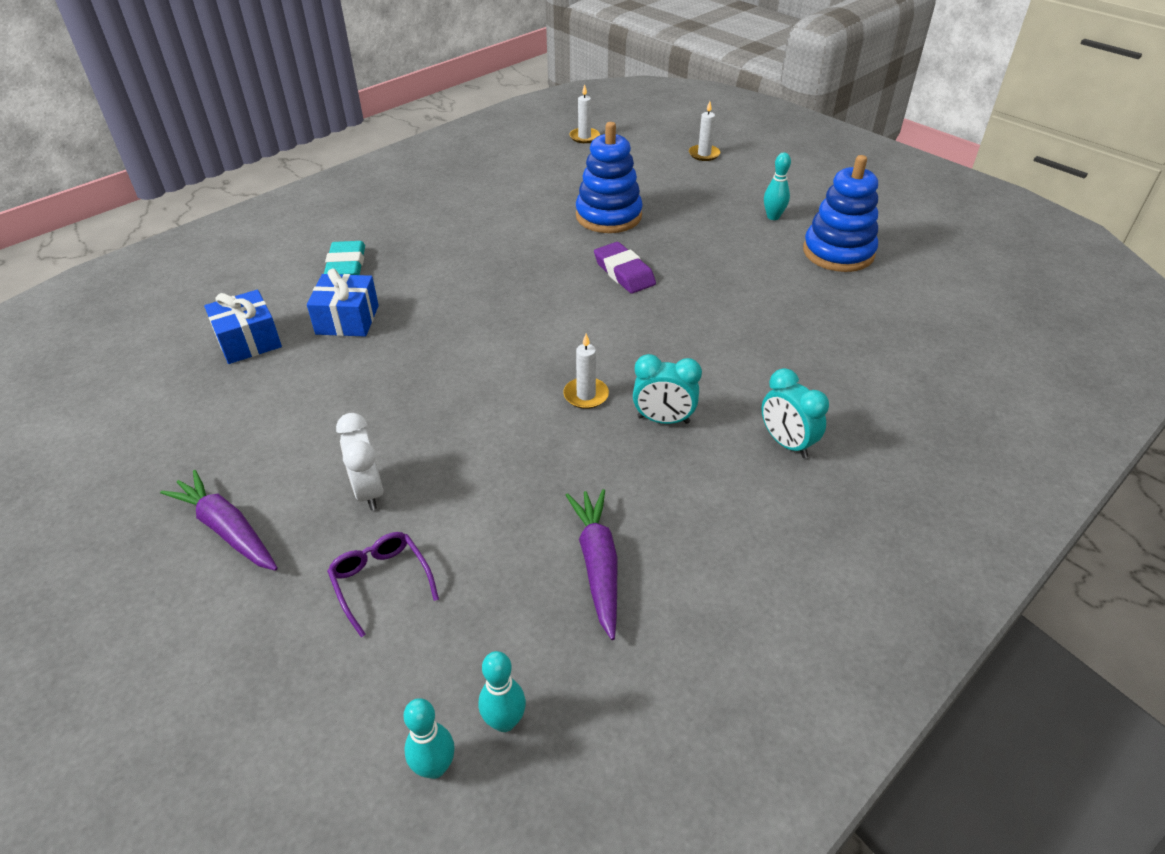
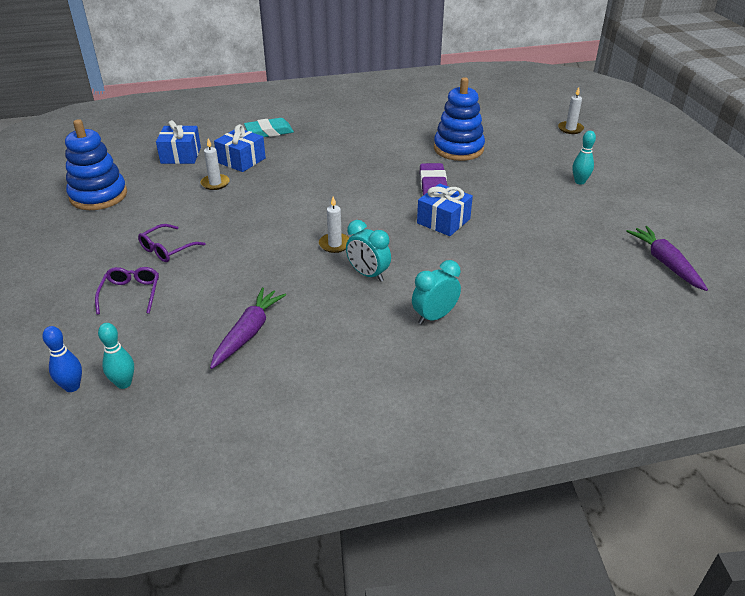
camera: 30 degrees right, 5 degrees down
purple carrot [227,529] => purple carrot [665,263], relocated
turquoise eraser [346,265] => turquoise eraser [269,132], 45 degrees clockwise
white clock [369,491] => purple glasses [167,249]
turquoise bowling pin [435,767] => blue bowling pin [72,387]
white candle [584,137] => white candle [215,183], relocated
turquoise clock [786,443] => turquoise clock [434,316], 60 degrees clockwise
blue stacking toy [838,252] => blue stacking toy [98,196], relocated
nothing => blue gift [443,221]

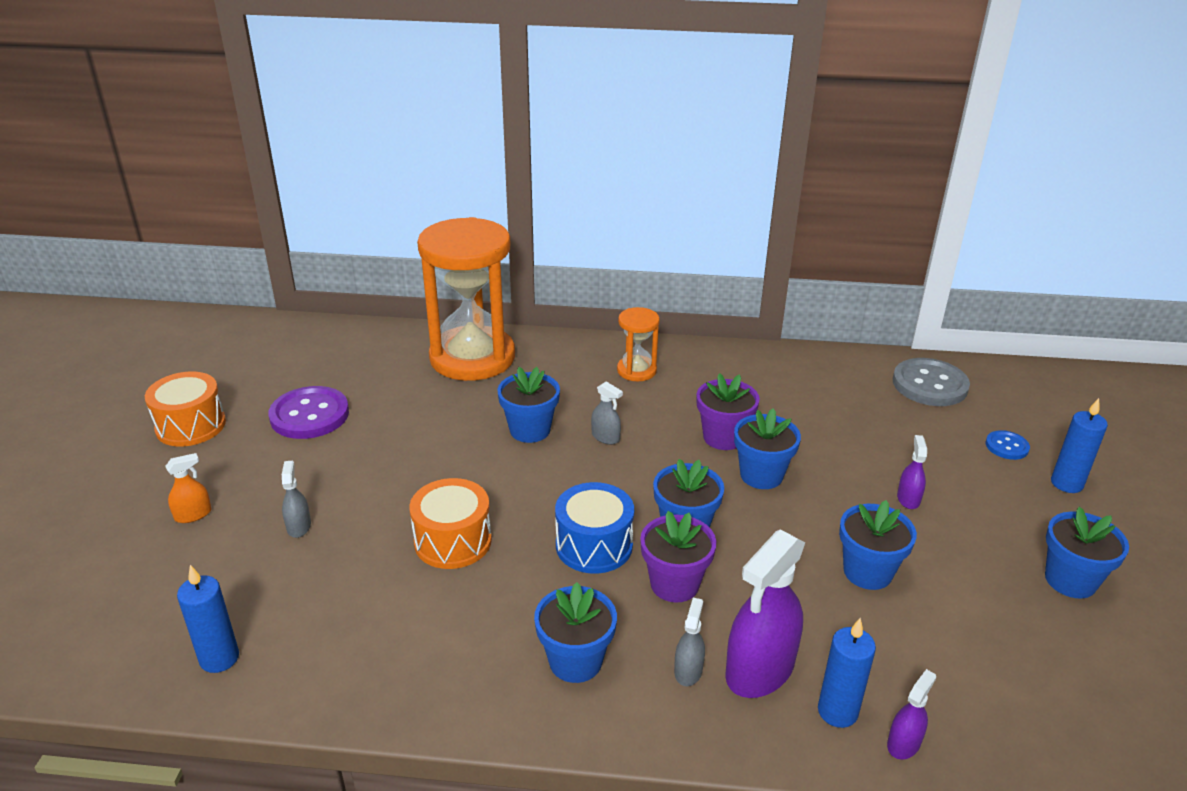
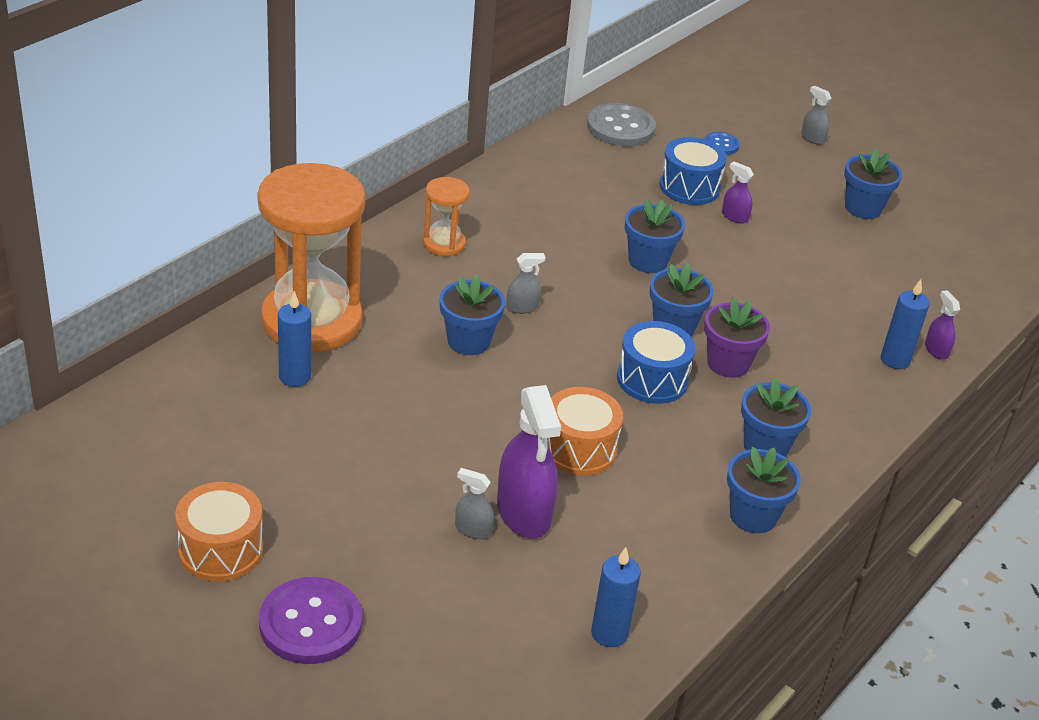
camera: 60 degrees left, 5 degrees up
orange spray bottle [193,515] => nothing
purple button [309,415] => purple button [310,623], relocated
grey spray bottle [688,670] => grey spray bottle [812,138], relocated
purple flower pot [723,437] => nothing
purple spray bottle [760,669] => purple spray bottle [524,512], relocated
blue flower pot [867,572] => blue flower pot [753,516], relocated
blue candle [1066,483] => blue candle [295,377], relocated
nothing => blue drum [689,187]

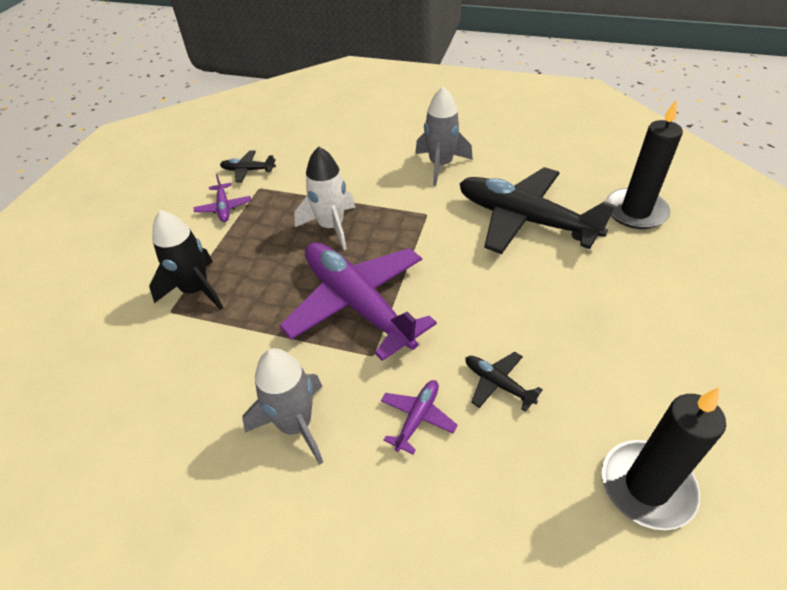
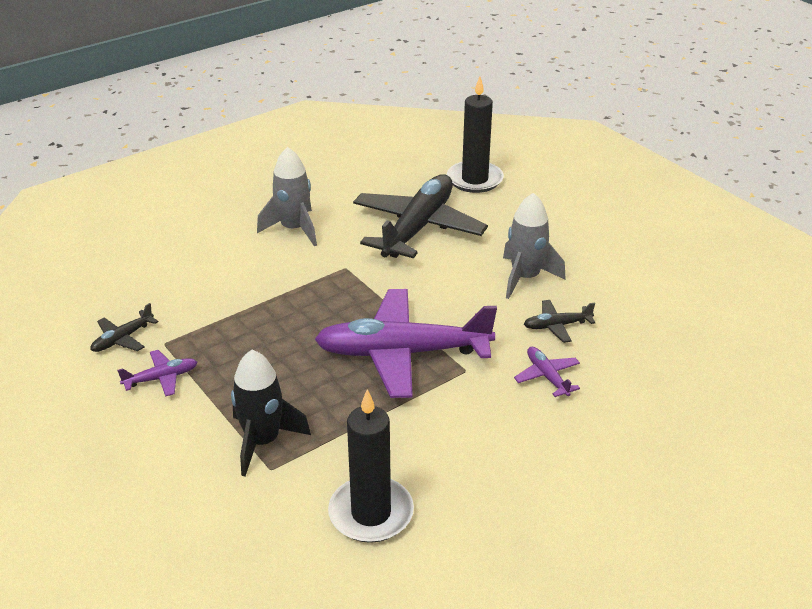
camera: 55 degrees left, 10 degrees down
purple plane [224,208] => purple plane [161,378], 45 degrees counterclockwise
grey rocket [295,425] => grey rocket [525,278], relocated
white rocket [331,227] => nothing
black plane [524,220] => black plane [418,228], 135 degrees clockwise
black candle [647,486] => black candle [371,513], relocated

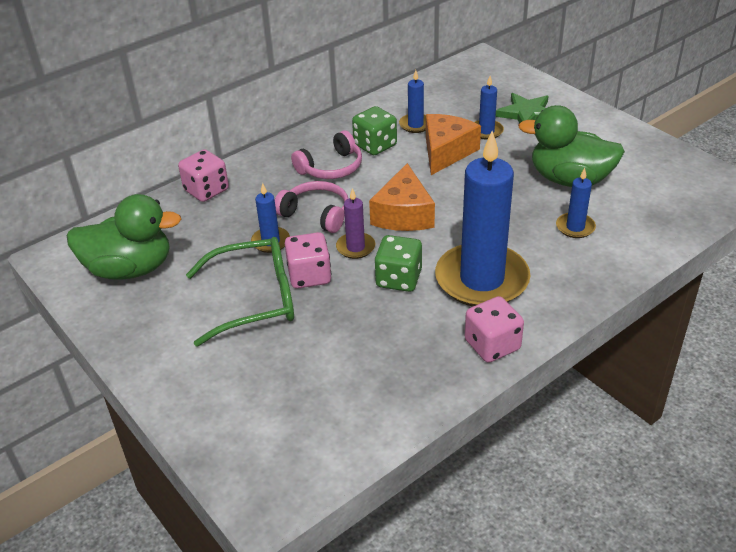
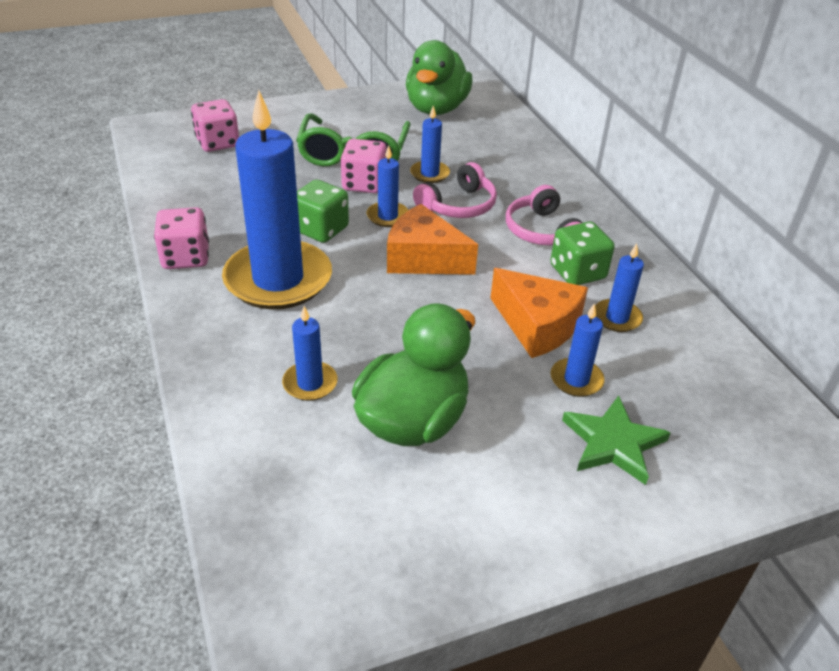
camera: 105 degrees right, 0 degrees up
pink dice [206,190] => pink dice [218,143], relocated
purple candle [355,247] => blue candle [387,216]

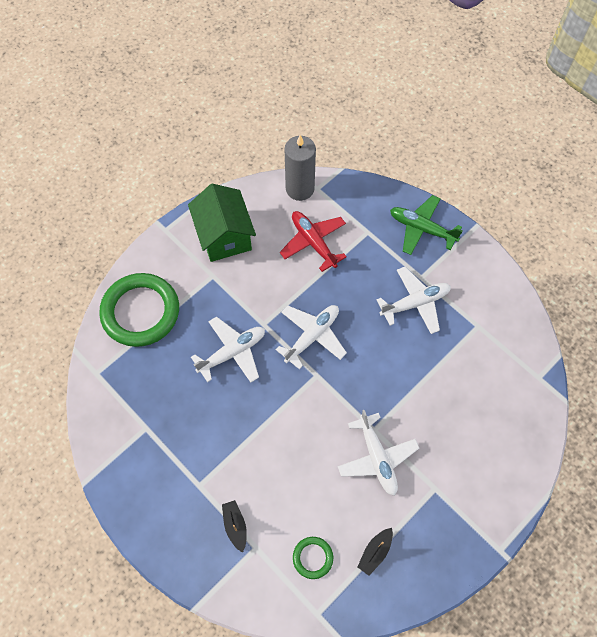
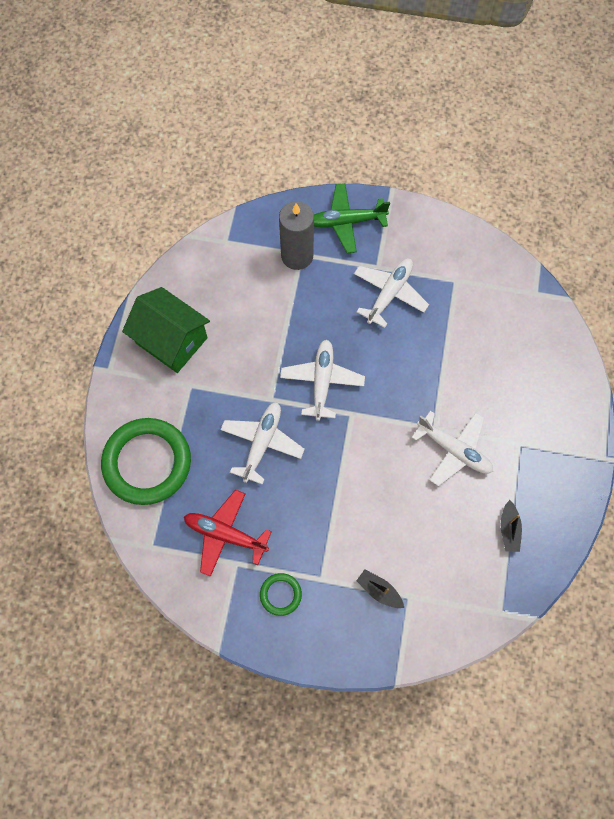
camera: 35 degrees left, 5 degrees up
red plane [313,242] => red plane [225,534], relocated
grey candle [300,189] => grey candle [297,256], relocated
green ring [312,558] => green ring [280,594], relocated

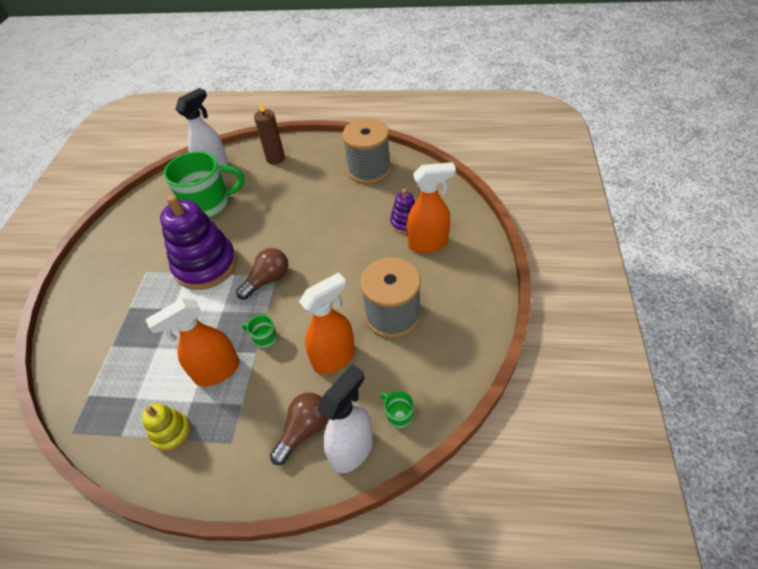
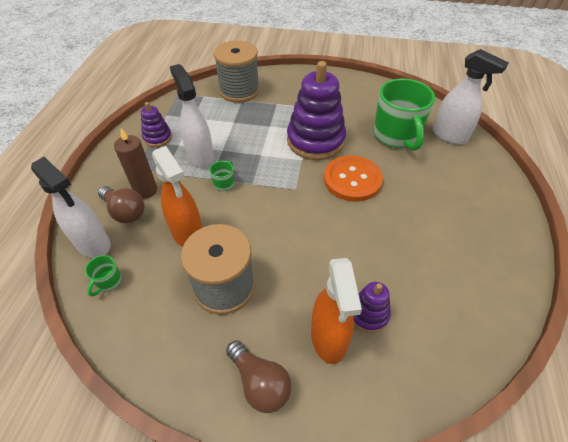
camera: 90 degrees right, 0 degrees up
yellow stacking toy [171,432] => purple stacking toy [157,138]
orange spray bottle [217,371] => white spray bottle [200,156]
brown light bulb [268,280] => brown light bulb [260,383], relocated
brown candle [275,158] => brown candle [145,190], relocated
grey spool [369,170] => grey spool [239,91], relocated
green mug [398,415] => green mug [108,282], 150 degrees clockwise
nothing => orange button [352,179]

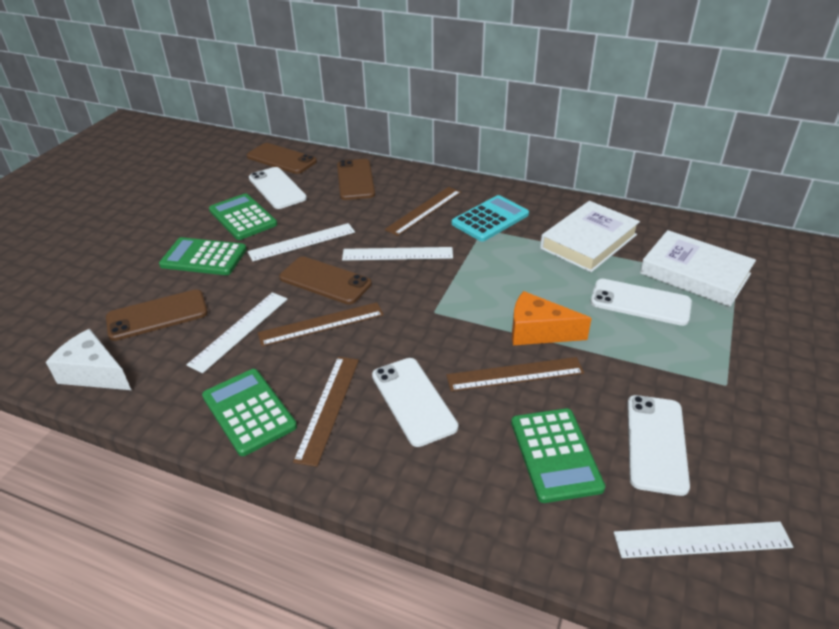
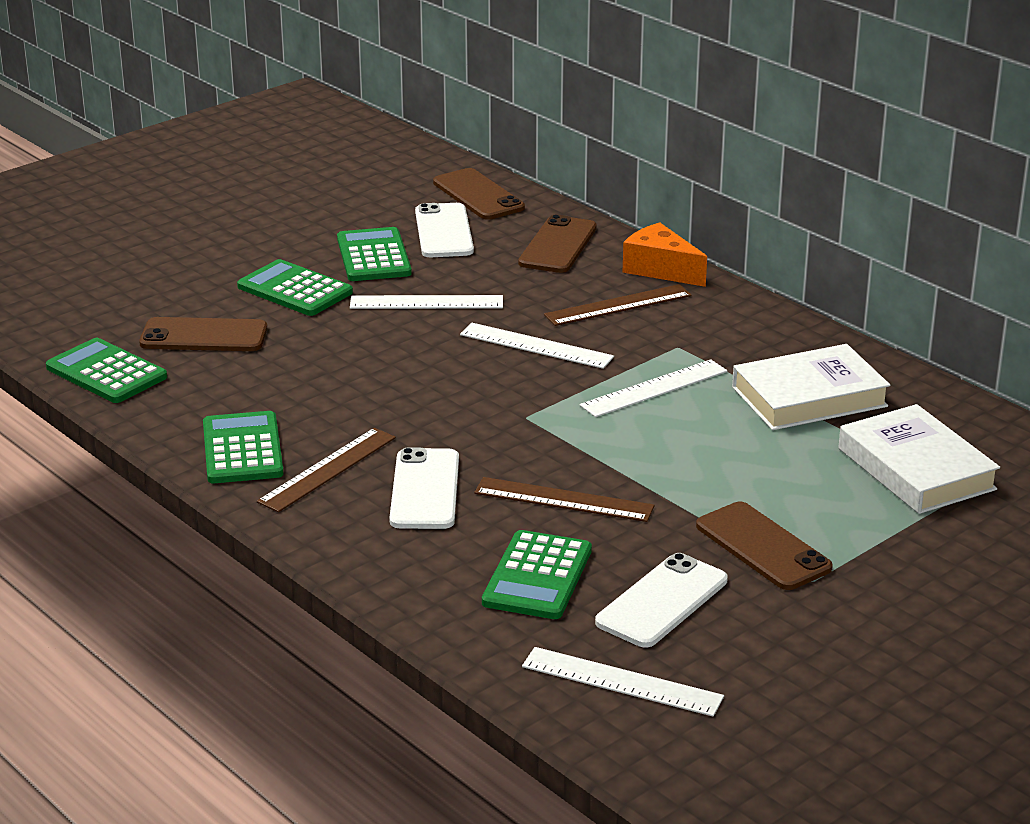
camera: 25 degrees right, 10 degrees down
white cheese [94,373] => green calculator [106,372]
white ruler [239,330] => white ruler [654,388], relocated
brown ruler [321,324] => nothing
brown phone [325,281] => brown phone [762,547], relocated
turquoise calculator [490,219] => nothing
orange cheese [538,332] => orange cheese [660,269], relocated
white phone [640,302] => nothing

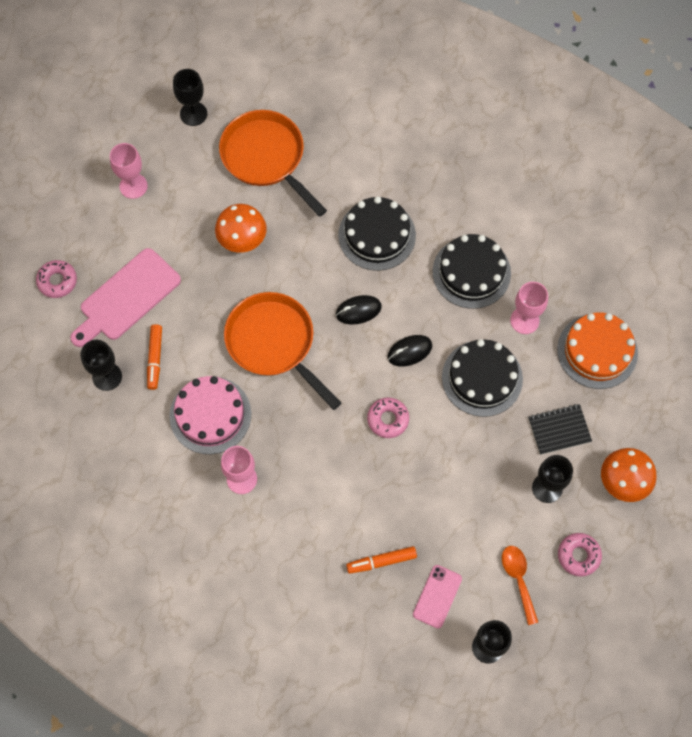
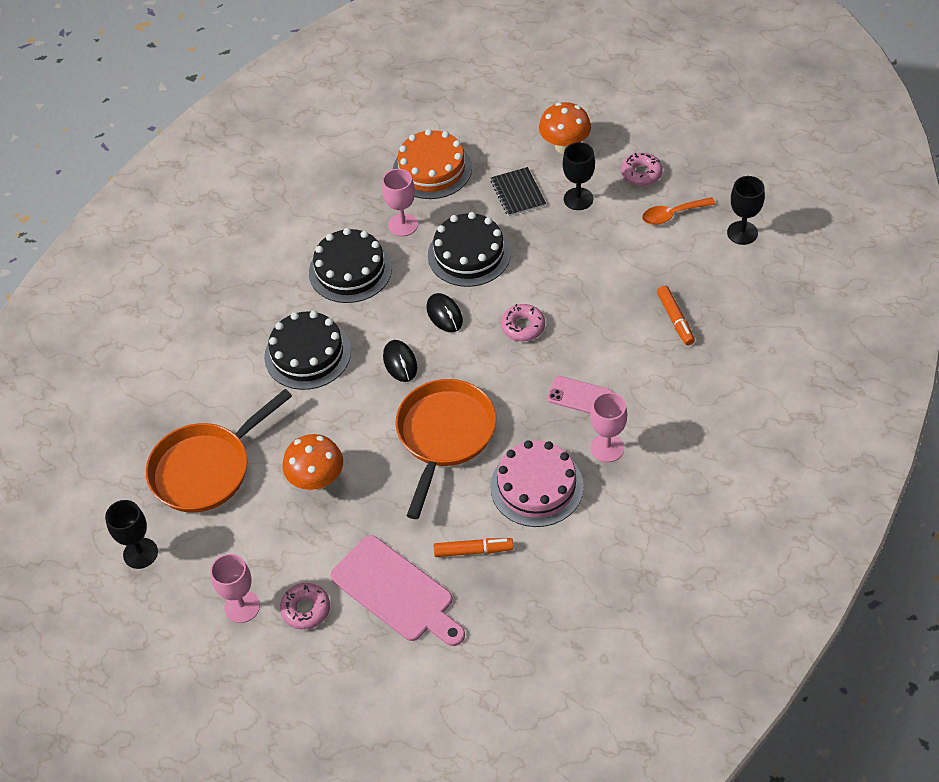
camera: 90 degrees left, 15 degrees down
pink donut [57,281] => pink donut [306,609], relocated
black goblet [107,376] => nothing
orange pan [274,343] => orange pan [444,435], 150 degrees clockwise
pink phone [437,596] => pink phone [579,396], relocated

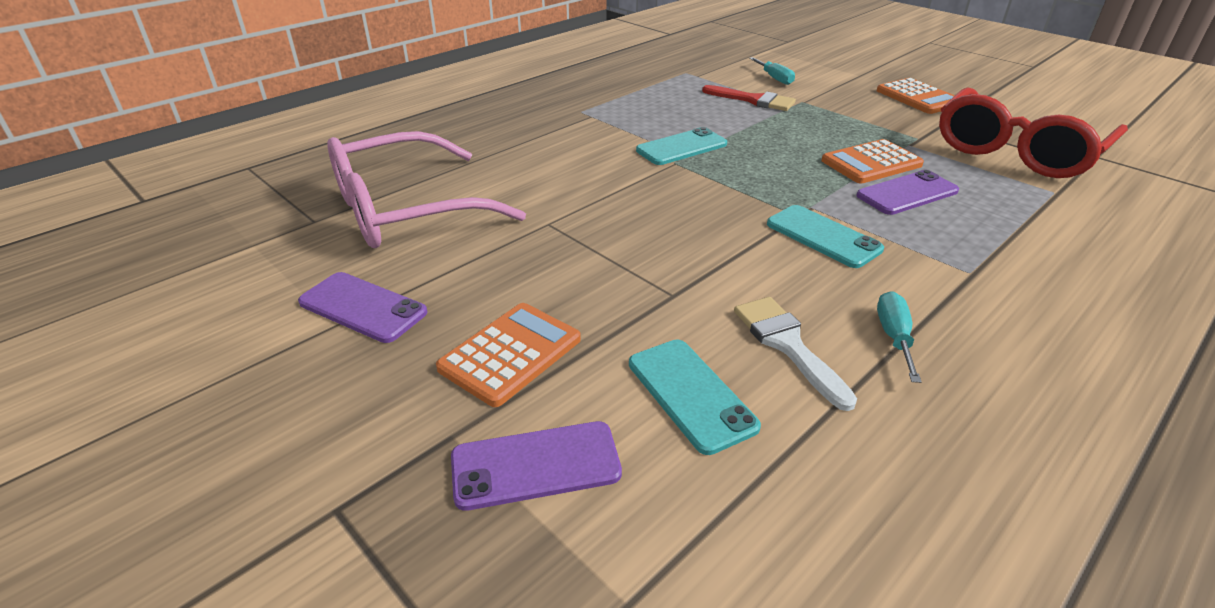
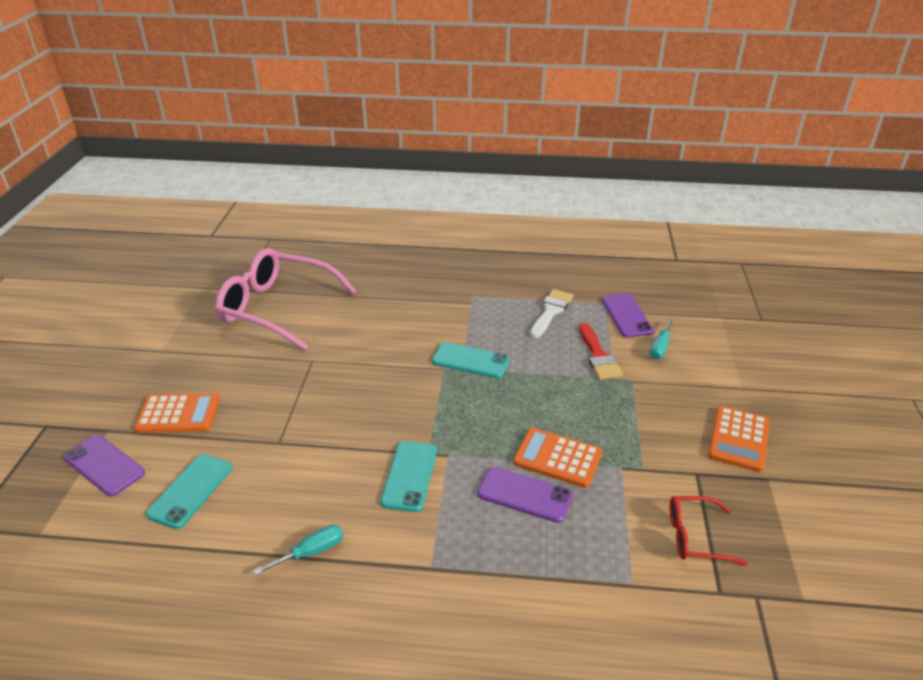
camera: 50 degrees right, 0 degrees up
purple phone [363,307] => purple phone [626,315], relocated
white brush [788,345] => white brush [551,311], relocated
red glasses [1017,151] => red glasses [695,536], x0.47

